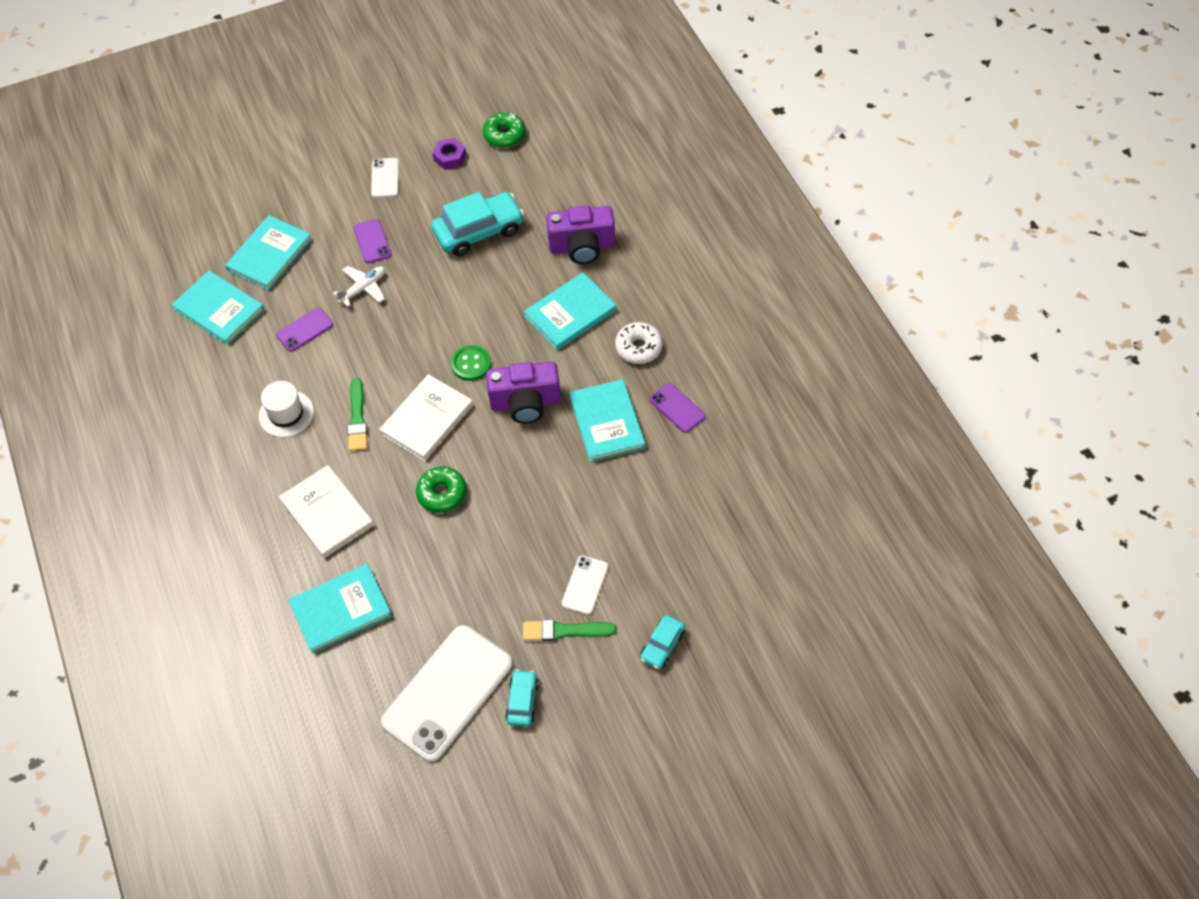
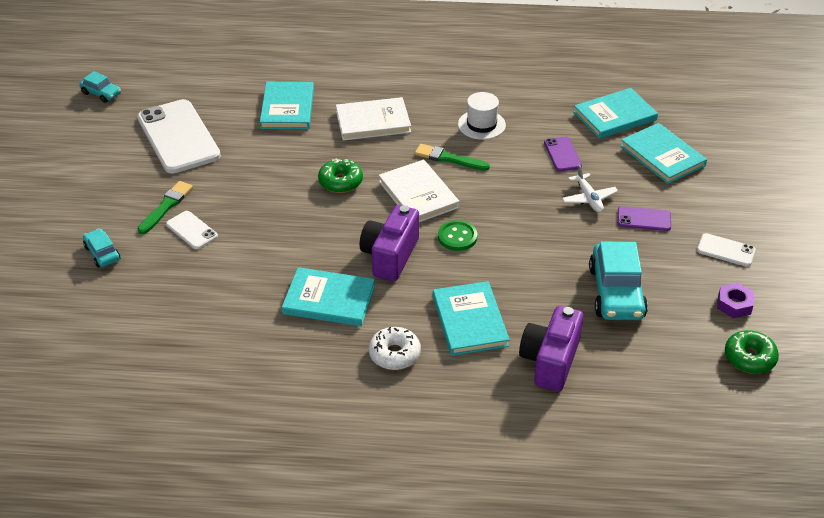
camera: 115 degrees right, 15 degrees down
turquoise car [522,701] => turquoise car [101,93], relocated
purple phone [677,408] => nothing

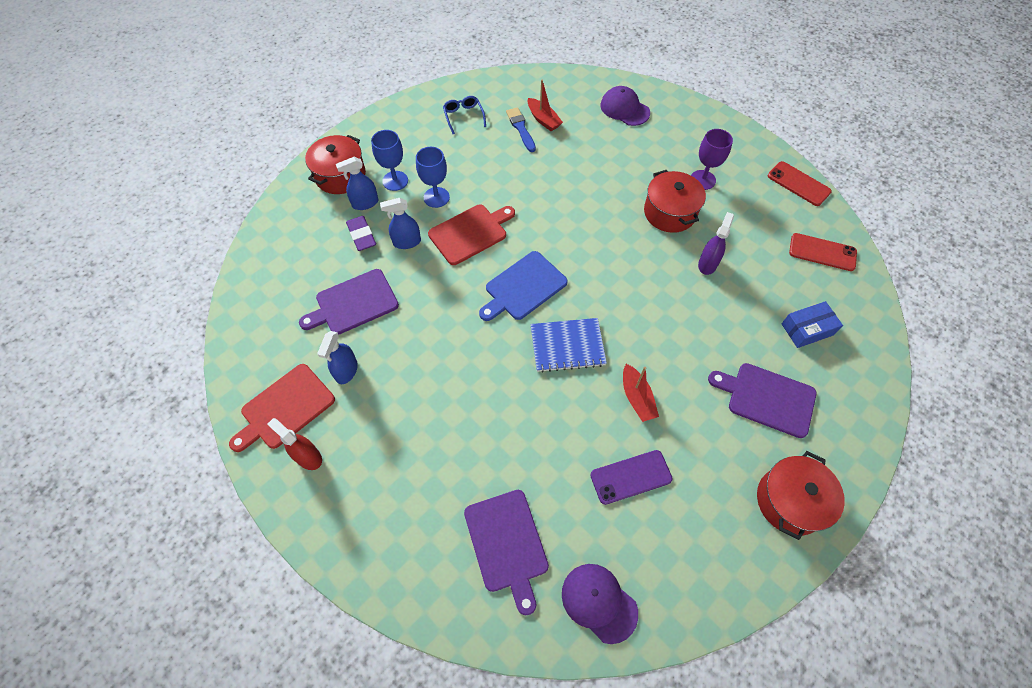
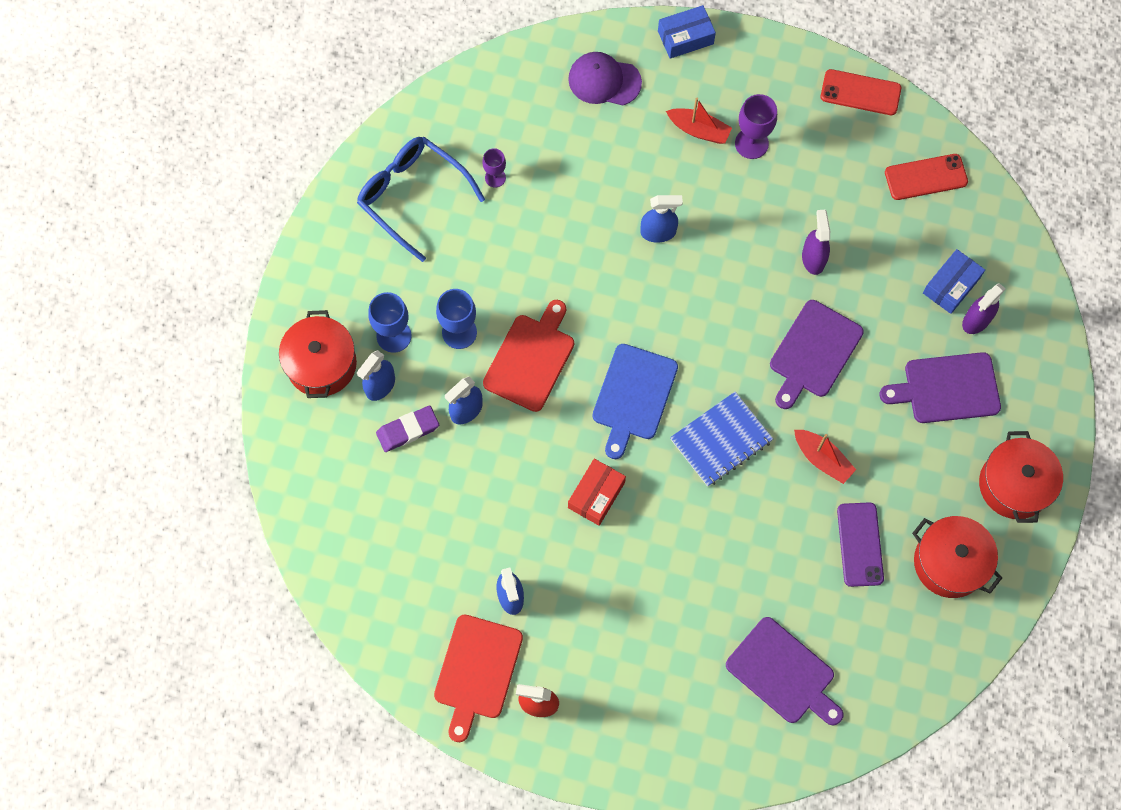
camera: 30 degrees left, 10 degrees up
purple cutting board [354,303] => purple cutting board [813,352], relocated
purple eraser [361,235] => purple eraser [408,430], 60 degrees counterclockwise
blue glasses [463,116] => blue glasses [412,196], x1.87
blue brush [521,128] => purple goblet [495,177]
red boat [543,119] => red boat [698,130], relocated
purple cap [599,602] => nothing
purple phone [631,477] => purple phone [860,544], 45 degrees counterclockwise
red pot [669,212] => red pot [949,562], relocated
nothing => red box [596,495]
nothing => blue spray bottle [658,232]
nothing => blue box [685,37]
nothing => purple spray bottle [976,320]

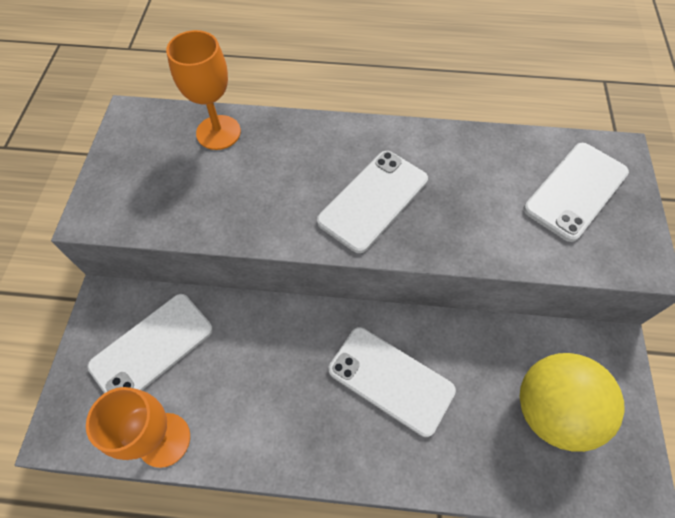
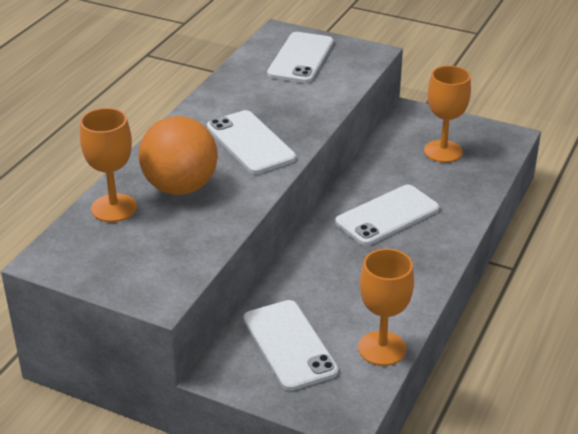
camera: 70 degrees left, 25 degrees down
yellow ball [551,410] => orange goblet [443,151]
white phone [575,191] => white phone [301,58], 45 degrees clockwise
nothing => orange ball [180,187]

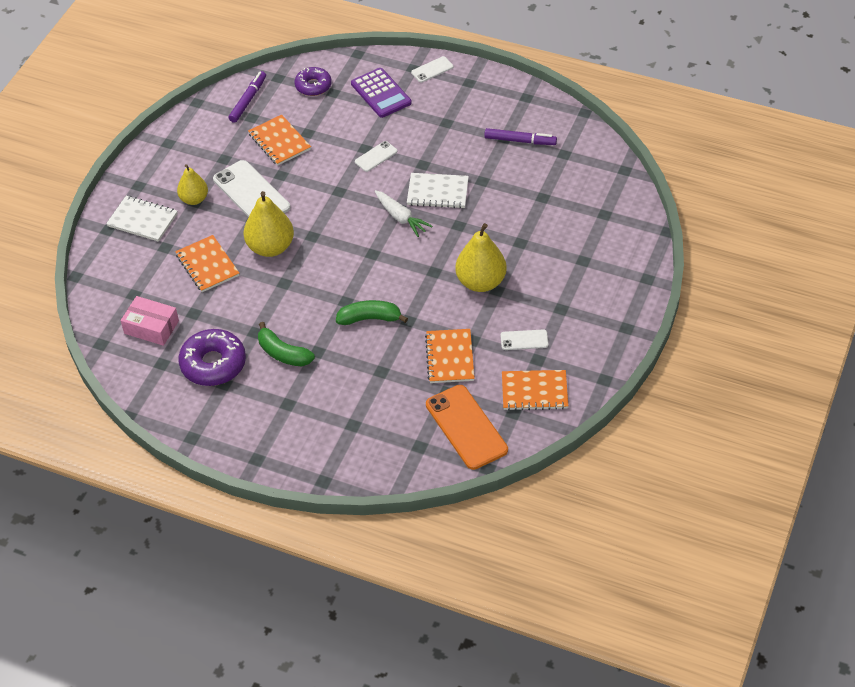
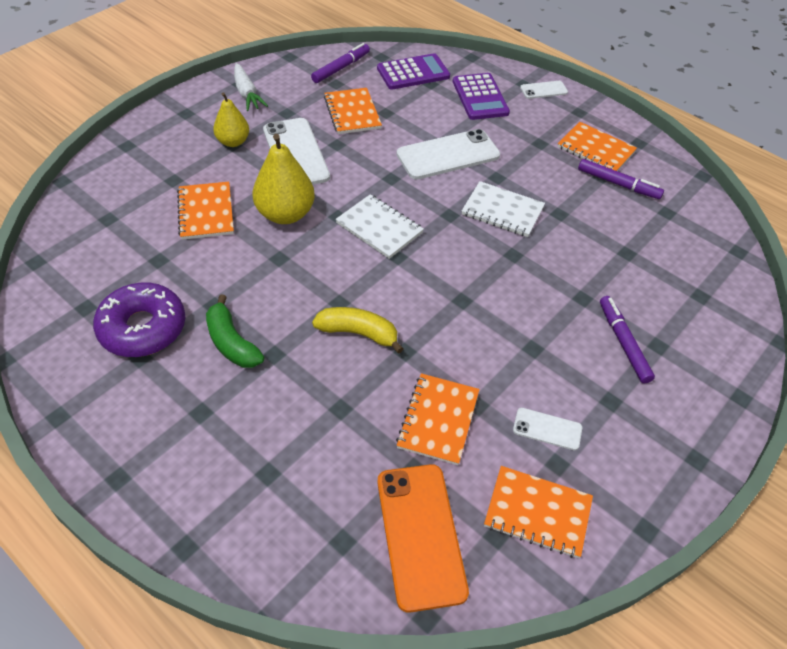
camera: 15 degrees right, 0 degrees up
white notebook [142,220] => white notebook [379,228], relocated
pink box [151,327] => nothing
purple donut [313,86] => purple calculator [413,72]
green banana [369,318] => yellow banana [358,333]
white phone [376,156] => white phone [448,155], x1.99
white carrot [400,217] => white carrot [247,93], relocated
yellow pear [481,282] => nothing
nothing => orange notebook [595,150]
nothing => purple marker [623,343]

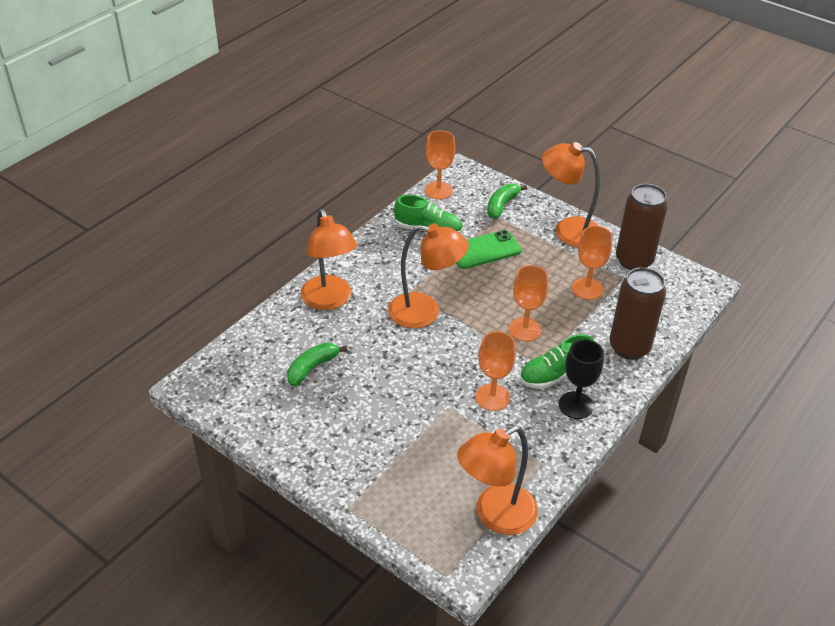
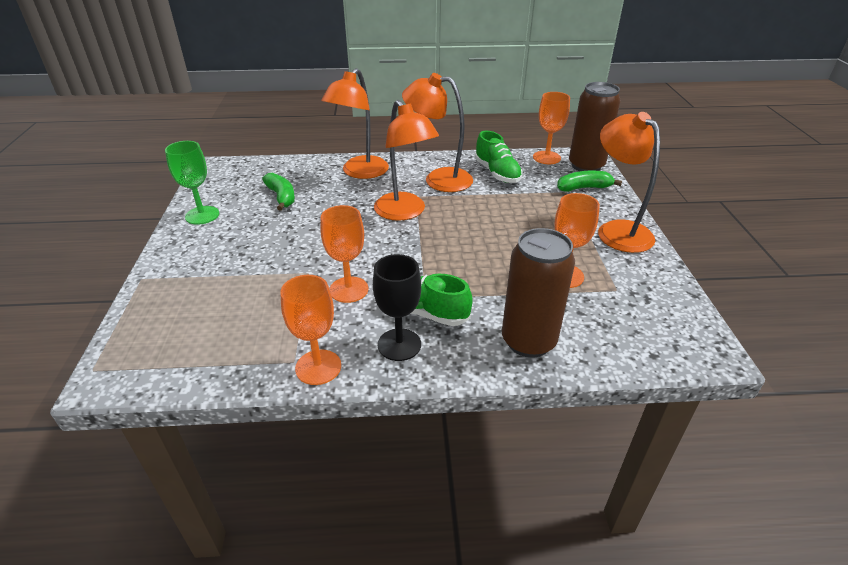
camera: 50 degrees right, 5 degrees down
green banana [312,368] => green banana [281,197], 60 degrees clockwise
green phone [484,250] => nothing
orange lamp [495,516] => orange lamp [438,179], relocated
orange goblet [525,329] => orange goblet [318,367], relocated
brown can [634,261] => brown can [586,166], relocated
nothing => green goblet [202,215]

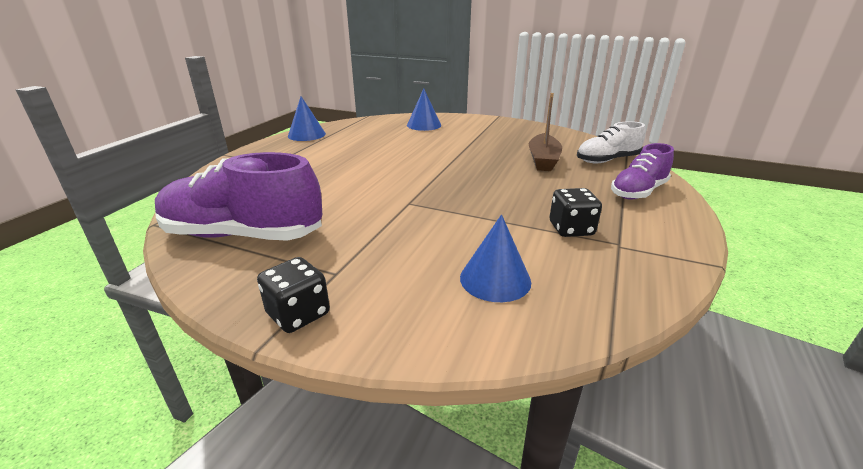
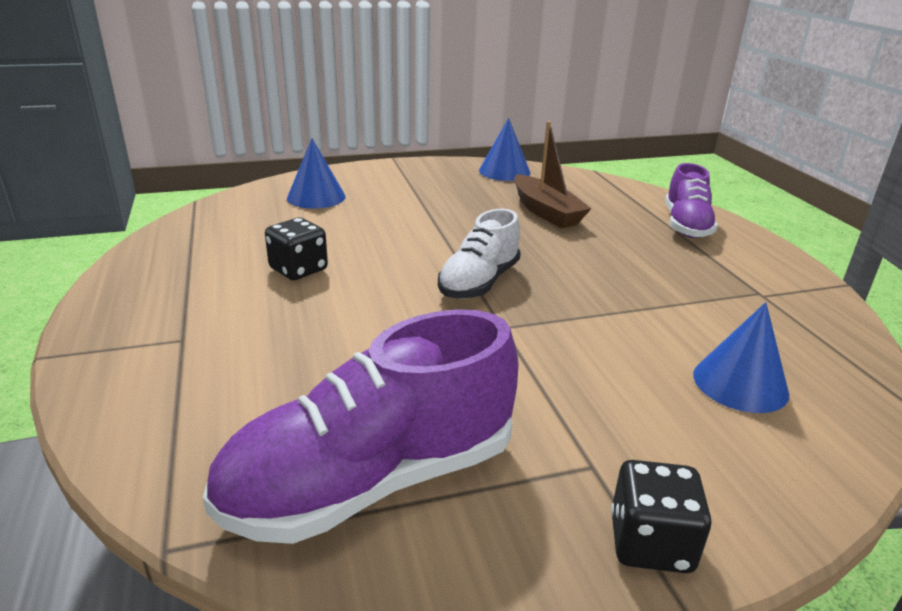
camera: 40 degrees left, 0 degrees up
blue cone [306,135] => blue cone [504,171], relocated
black dice [571,229] => black dice [298,269], relocated
white shoe [607,160] => white shoe [479,282], relocated

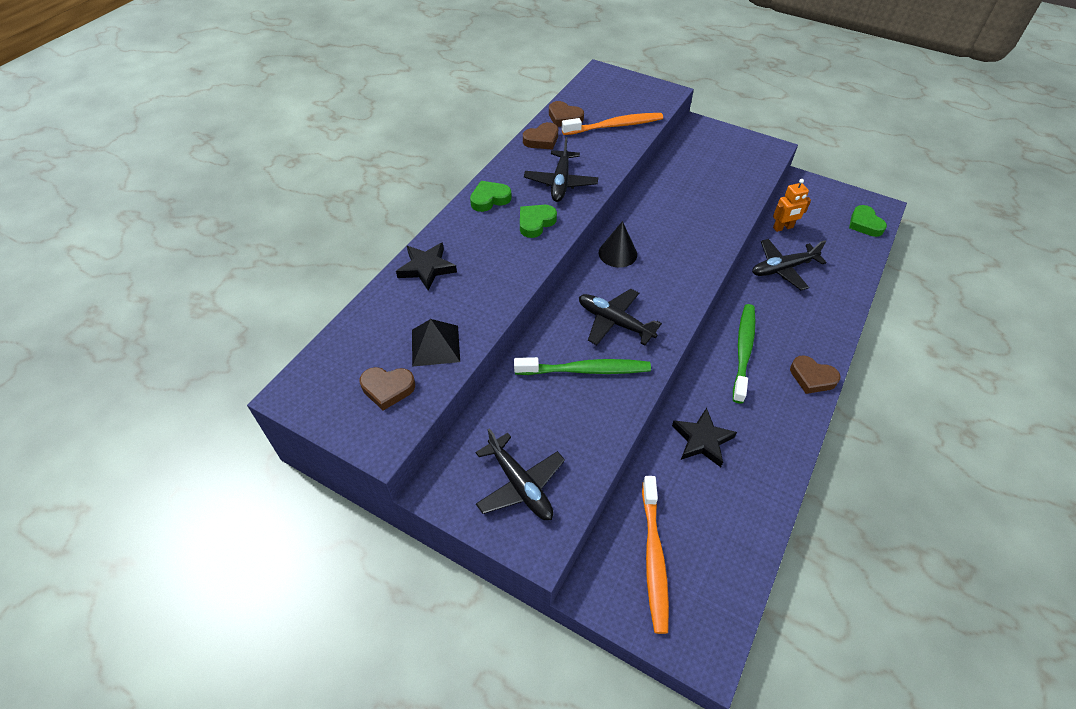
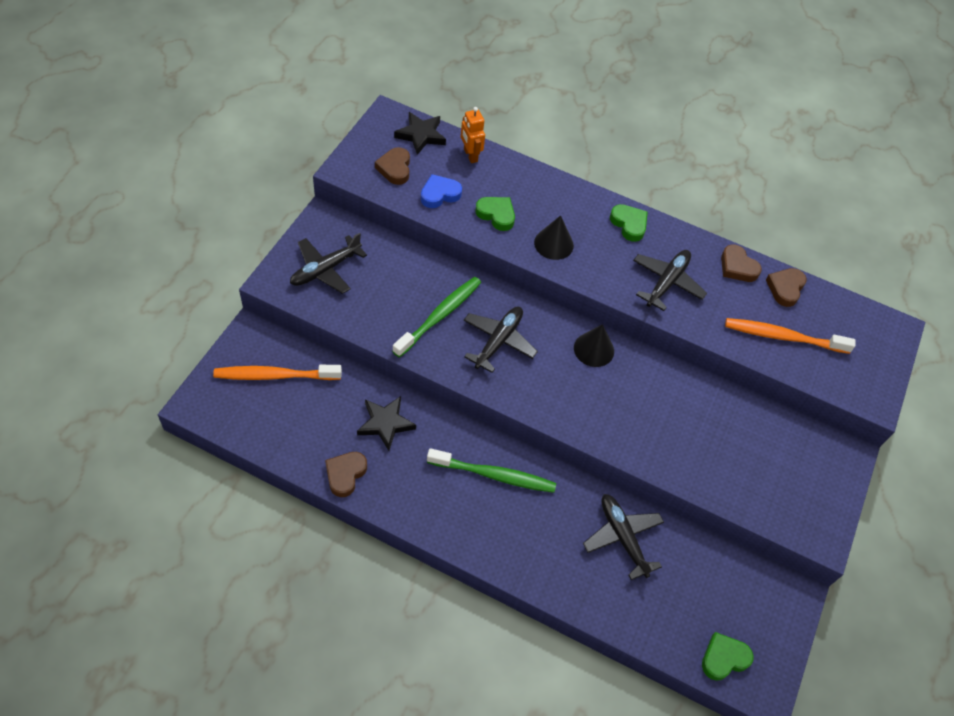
camera: 80 degrees right, 5 degrees up
black star [426,268] => black star [421,135], relocated
black pyramid [435,345] => blue heart [439,194]
green toothbrush [585,370] => green toothbrush [439,316], 135 degrees counterclockwise
green heart [535,223] => green heart [496,215], relocated
black plane [560,183] => black plane [666,282], 120 degrees clockwise
orange toothbrush [615,126] => orange toothbrush [783,337], 120 degrees clockwise
orange robot [783,228] => orange robot [470,155], relocated
brown heart [812,377] => brown heart [345,474], relocated
nothing => black cone [553,244]

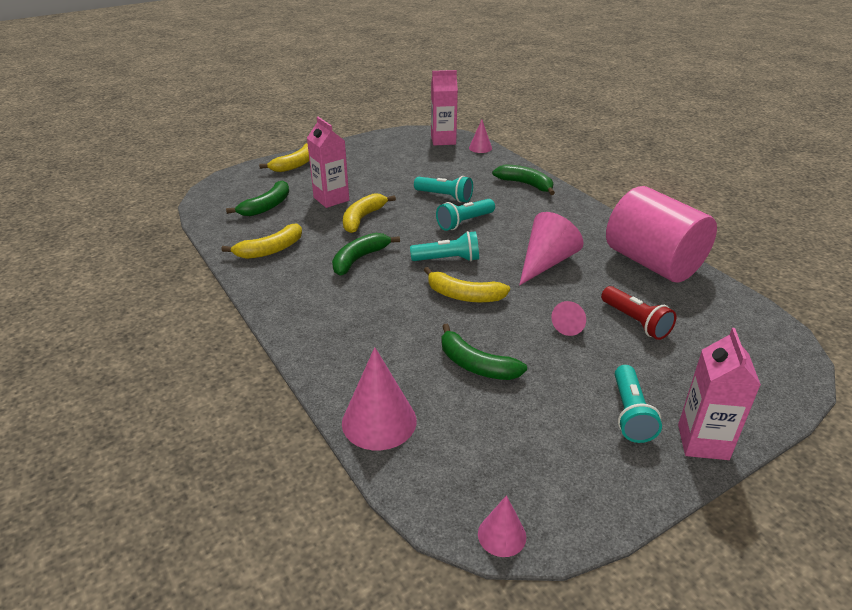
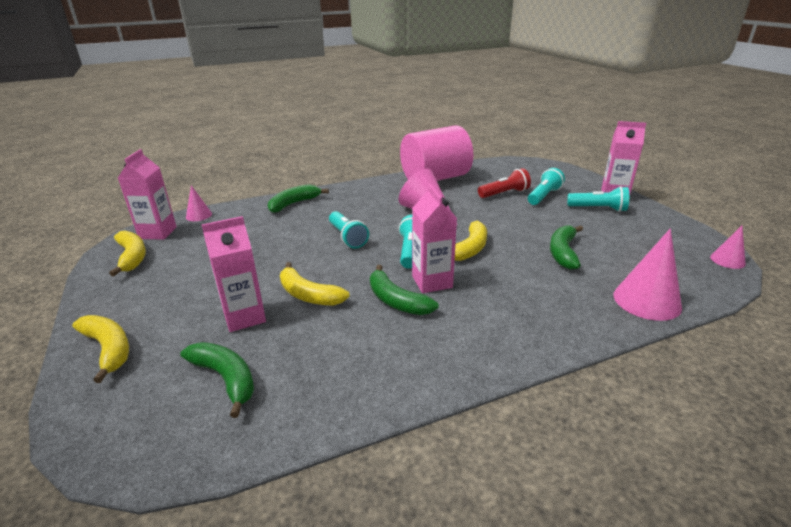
camera: 80 degrees left, 5 degrees down
yellow banana [270,250] => yellow banana [132,257], relocated
turquoise flashlight [445,197] => turquoise flashlight [544,196], relocated
green banana [476,365] => green banana [563,252], 150 degrees clockwise
pink cone [570,325] => nothing
nothing => pink carton [432,282]

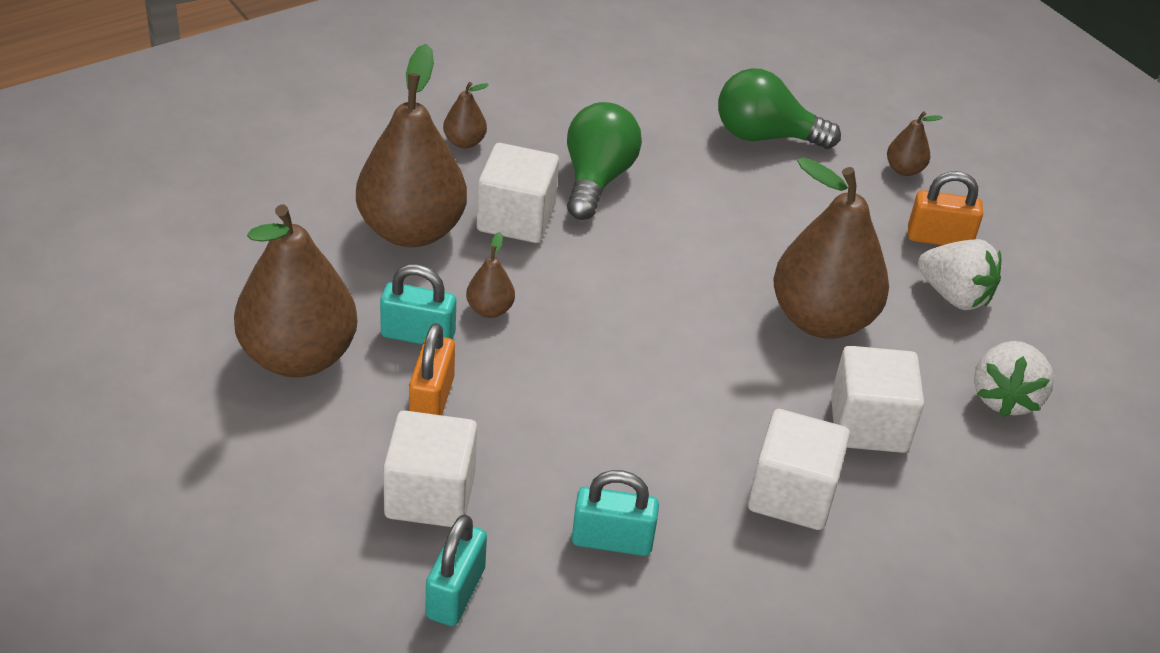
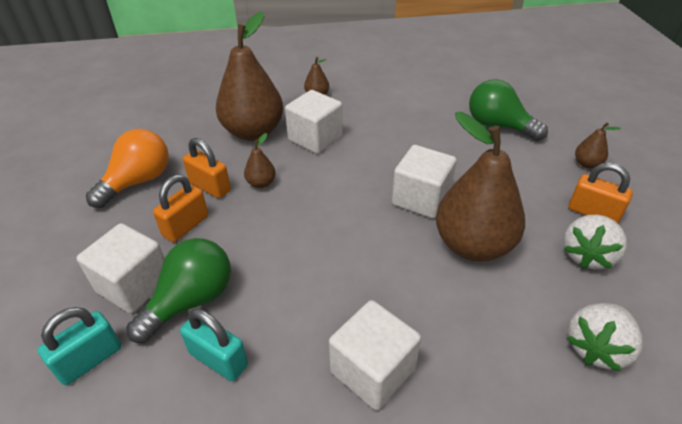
camera: 30 degrees right, 0 degrees up
brown pear [298,356] => orange light bulb [138,181]
turquoise padlock [418,335] => orange padlock [210,187]
green light bulb [597,179] => green light bulb [191,301], relocated
white cube [868,424] => white cube [421,198], relocated
white strawberry [954,296] => white strawberry [587,255], 60 degrees clockwise

